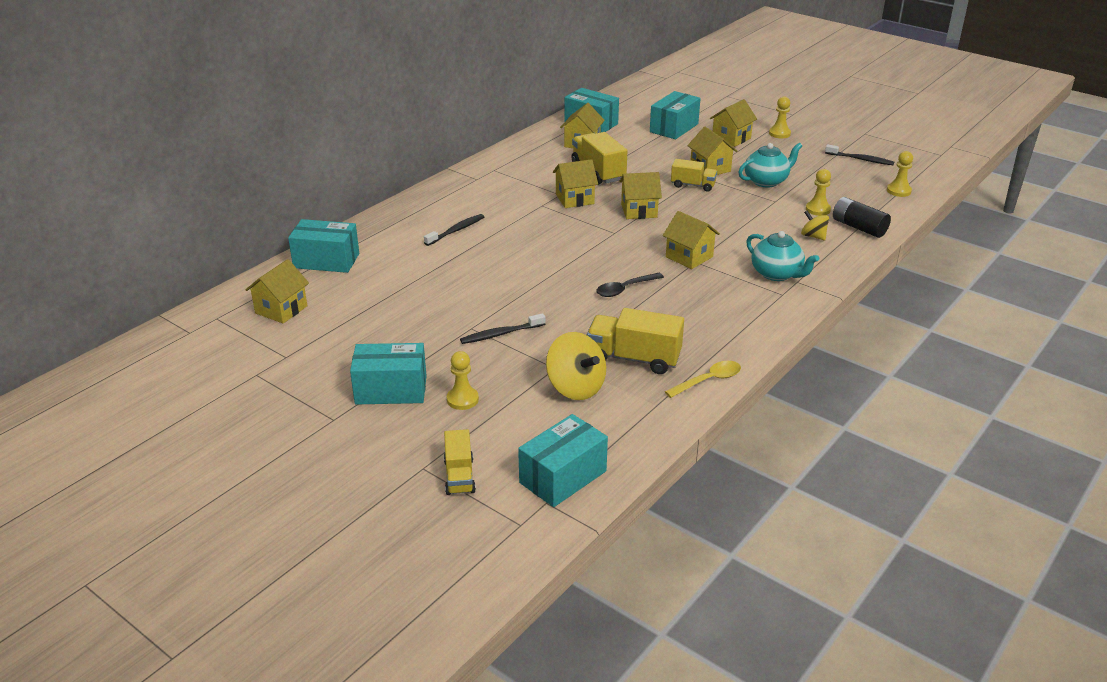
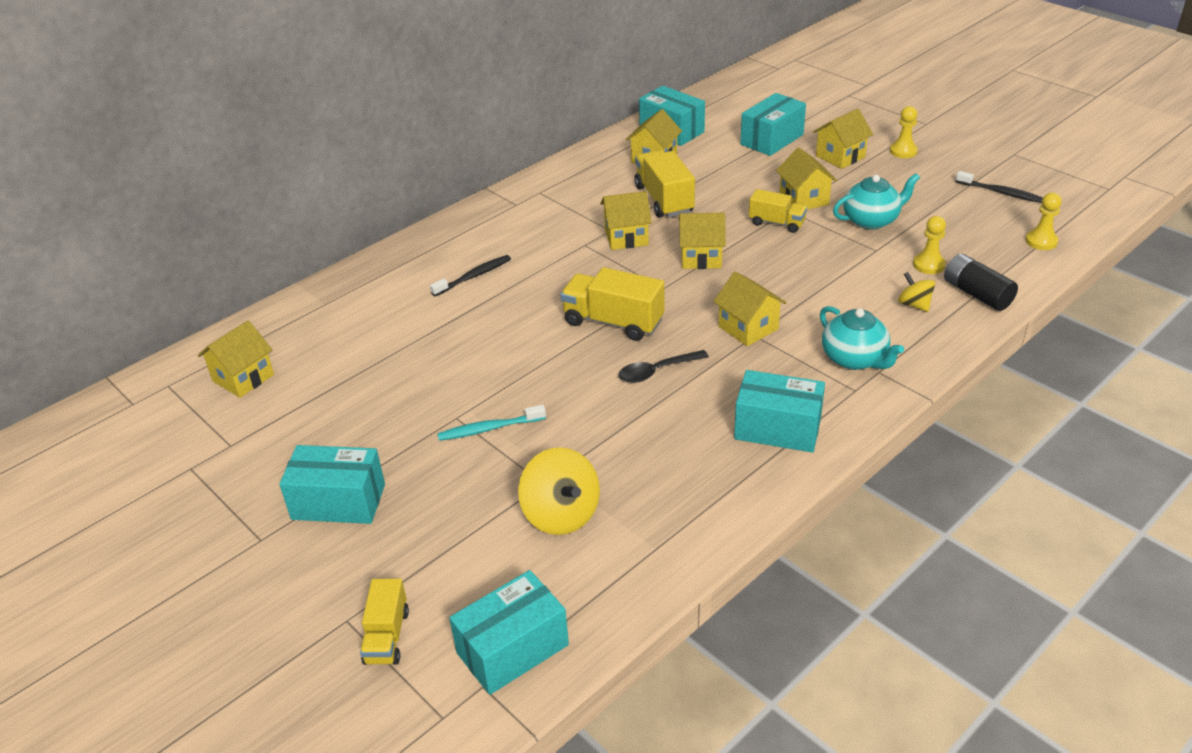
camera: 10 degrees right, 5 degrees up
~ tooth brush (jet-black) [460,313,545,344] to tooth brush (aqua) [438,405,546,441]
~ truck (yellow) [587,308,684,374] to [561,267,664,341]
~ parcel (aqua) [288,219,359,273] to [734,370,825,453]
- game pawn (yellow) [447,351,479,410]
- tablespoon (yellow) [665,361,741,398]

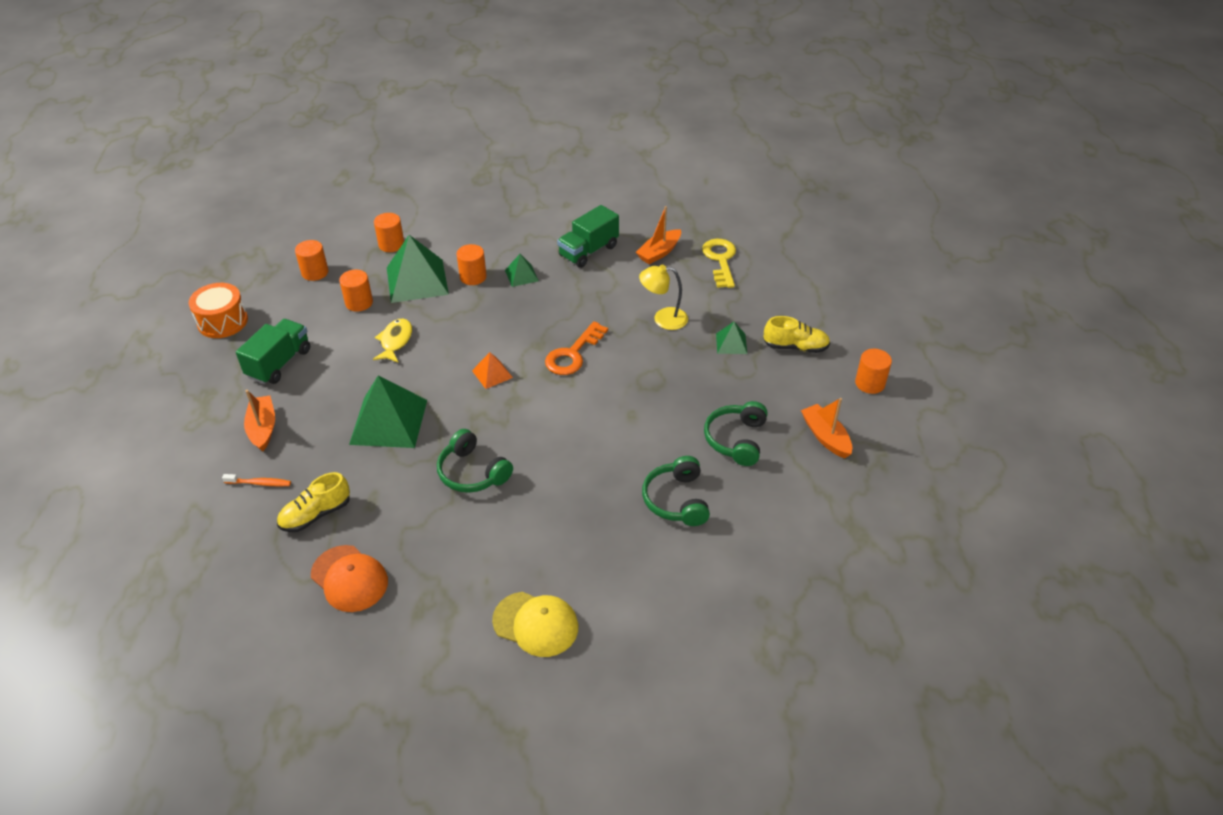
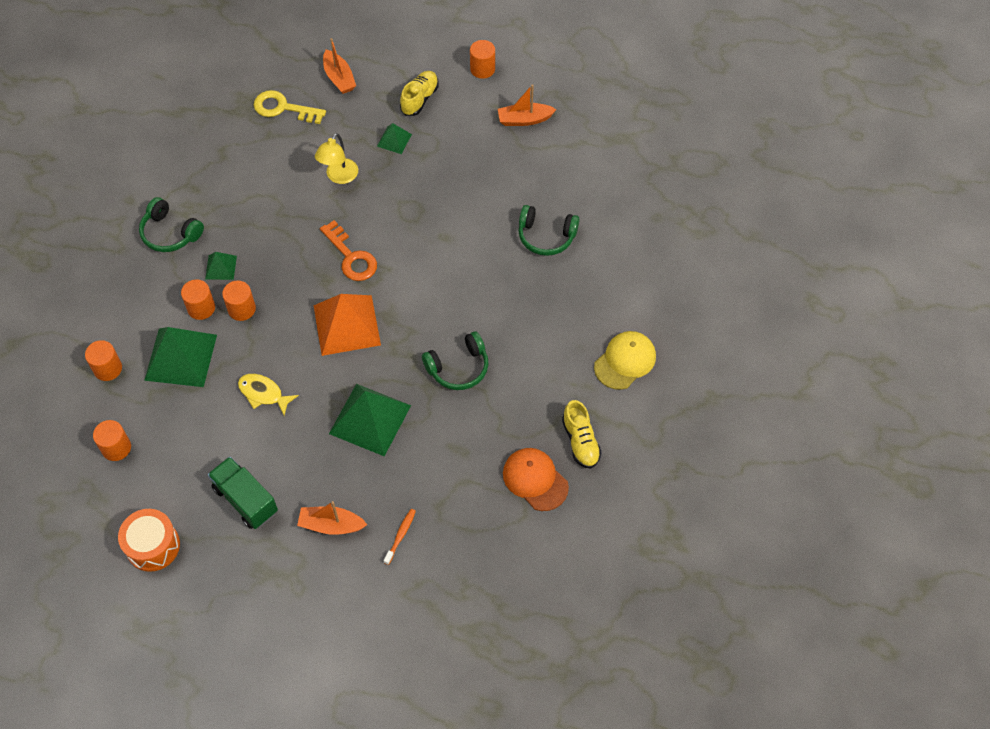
camera: 70 degrees left, 15 degrees up
~ headphones (emerald) [704,401,768,466] to [139,197,204,252]
~ solid cylinder (bright orange) [339,270,373,312] to [222,281,256,321]
~ solid pyramid (bright orange) [472,352,513,389] = [313,294,381,356] x2.04
~ sailboat (bright orange) [636,206,681,264] to [323,38,356,94]
~ baseball cap (bright orange) [311,545,388,612] = [503,448,569,511] 105 degrees counterclockwise
~ shoe (yellow) [277,472,350,532] to [562,400,602,469]
- truck (emerald) [557,205,619,268]

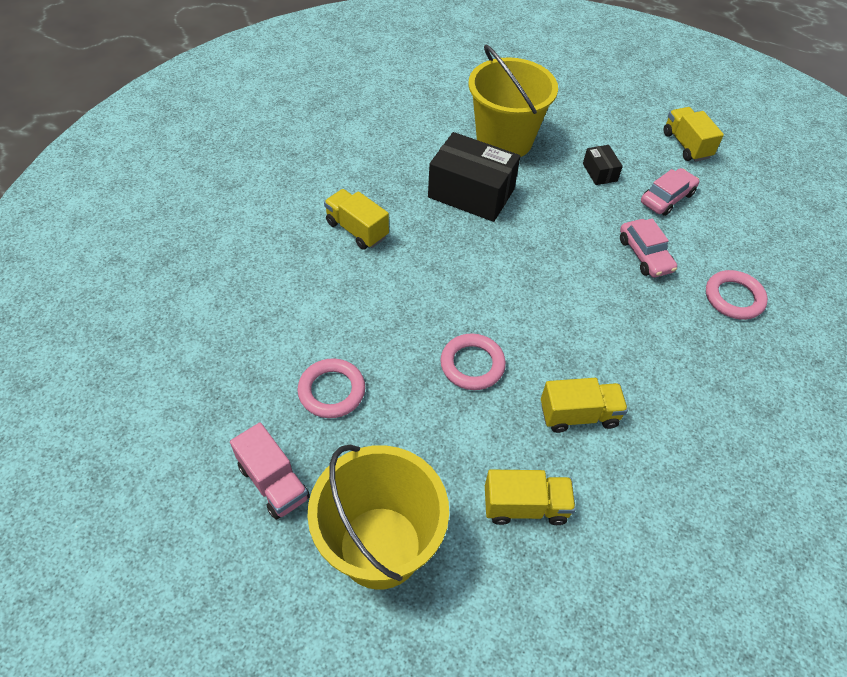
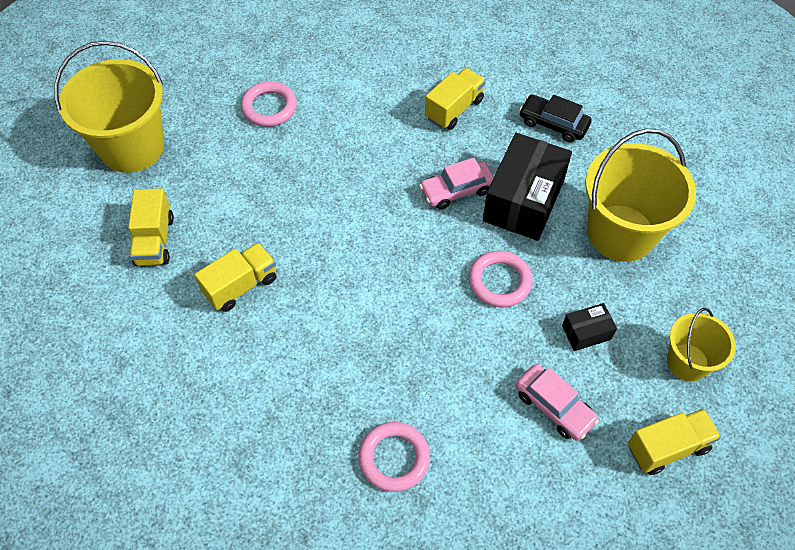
camera: 90 degrees right, 5 degrees up
~ truck (yellow) [541,378,628,433] = [194,242,276,312] 120 degrees counterclockwise
~ automobile (rosy) [620,219,677,278] to [419,158,494,209]
~ hoop (rosy) [440,333,506,390] to [469,251,533,308]
+ automobile (jet-black) [519,94,592,142]
+ pail (yellow) [667,308,736,381]
- truck (rosy) [230,422,310,520]

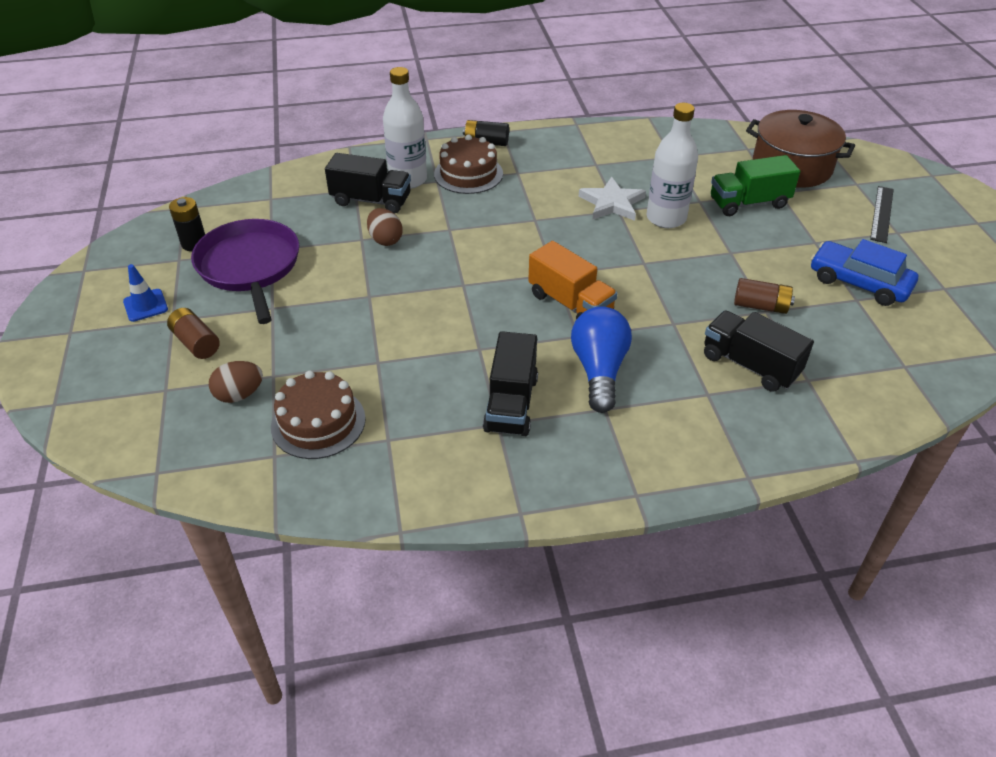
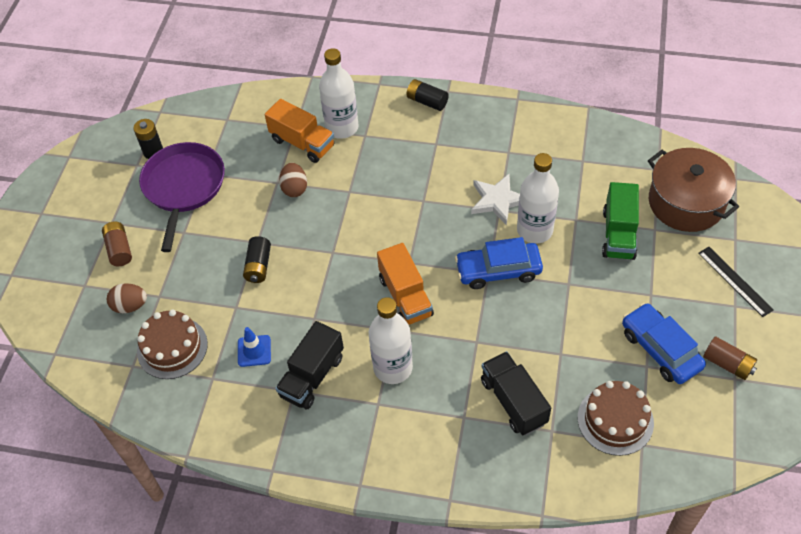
camera: 25 degrees right, 10 degrees up
~ traffic cone (blue) [123,264,168,322] to [238,327,271,367]
+ battery (jet-black) [243,236,271,283]
~ truck (jet-black) [325,153,411,214] to truck (bright orange) [265,99,334,163]
~ lightbulb (blue) [571,306,632,413] to drink bottle (pure white) [369,297,413,384]
+ automobile (blue) [455,237,543,289]
~ cake (dark brown) [434,135,503,194] to [578,381,654,456]
~ truck (emerald) [711,155,800,216] = [602,182,639,260] 90 degrees counterclockwise
~ measuring stick (jet-black) [870,186,894,243] = [698,247,774,317] 75 degrees counterclockwise
~ battery (dark brown) [734,278,795,314] to [703,336,757,380]

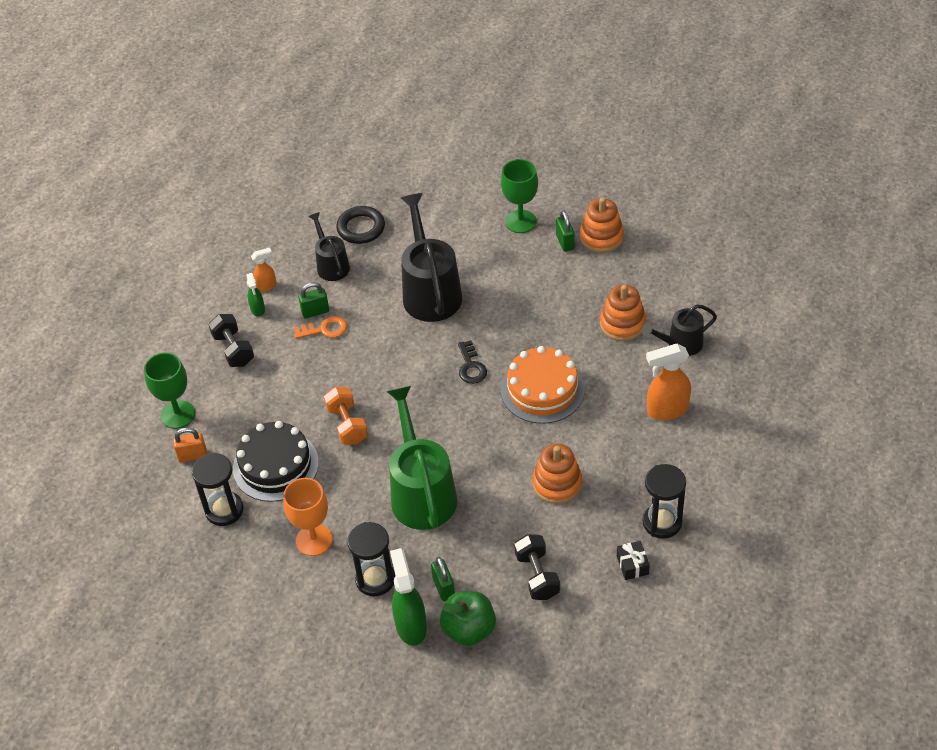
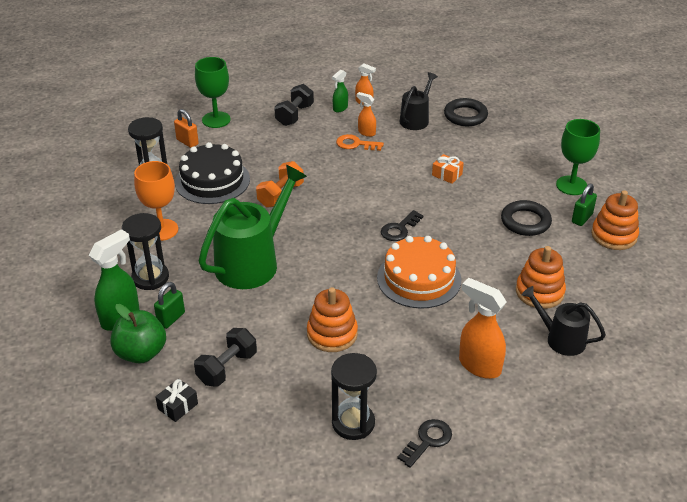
camera: 50 degrees right, 10 degrees down
~ wrapped gift (jet-black) [617,541,650,580] to [155,379,198,422]
~ latchkey (bright orange) [294,316,347,339] = [336,134,384,151] 150 degrees clockwise
~ small lock (emerald) [298,282,329,318] to spray bottle (bright orange) [357,92,376,137]
+ latchkey (jet-black) [397,419,452,468]
~ watering can (jet-black) [401,193,463,322] to wrapped gift (bright orange) [432,154,464,184]
+ hoop (jet-black) [501,200,552,236]

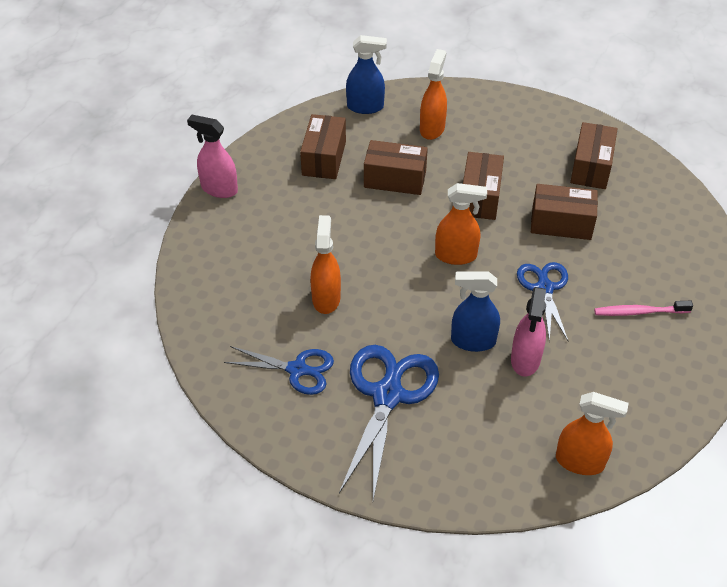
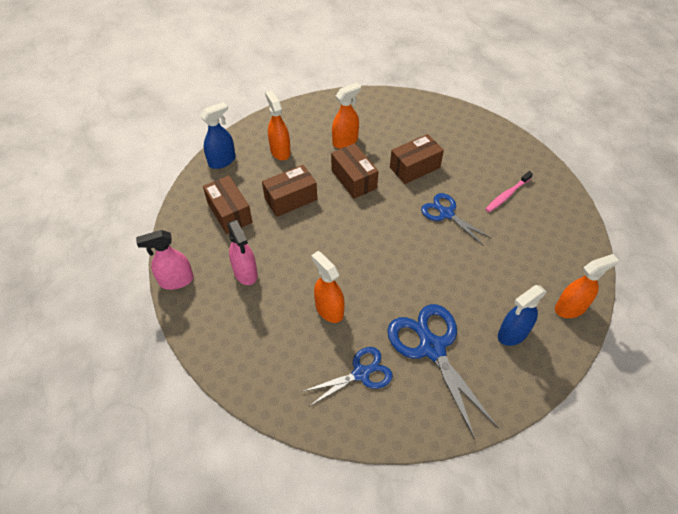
camera: 40 degrees left, 5 degrees up
~ spray bottle (rosy) [511,287,546,377] to [227,220,258,285]
~ spray bottle (bright orange) [435,183,487,265] to [332,83,361,149]
~ spray bottle (blue) [451,271,500,352] to [498,285,547,346]
- parcel (dark brown) [570,122,618,189]

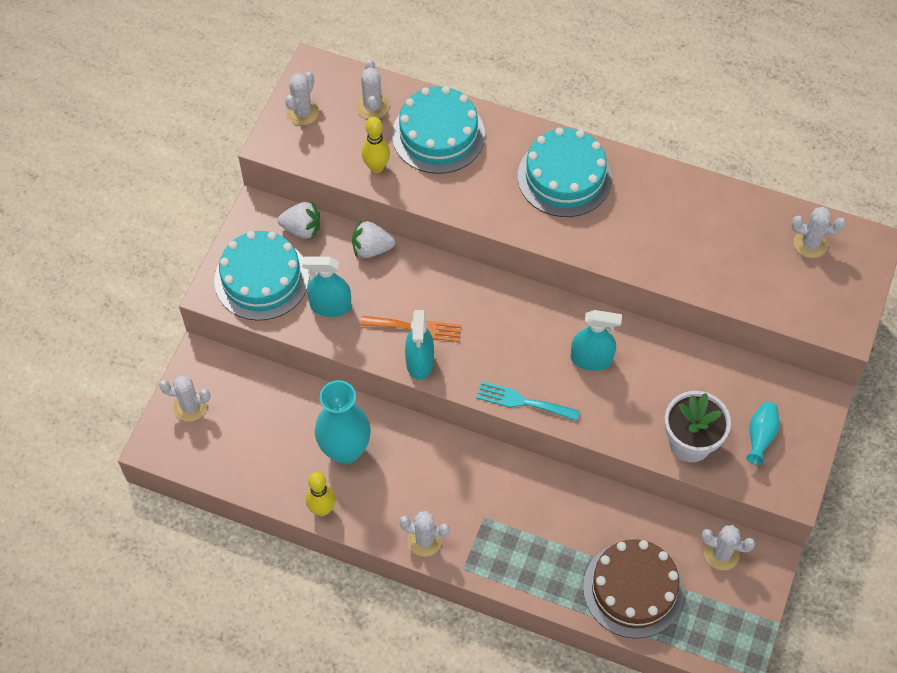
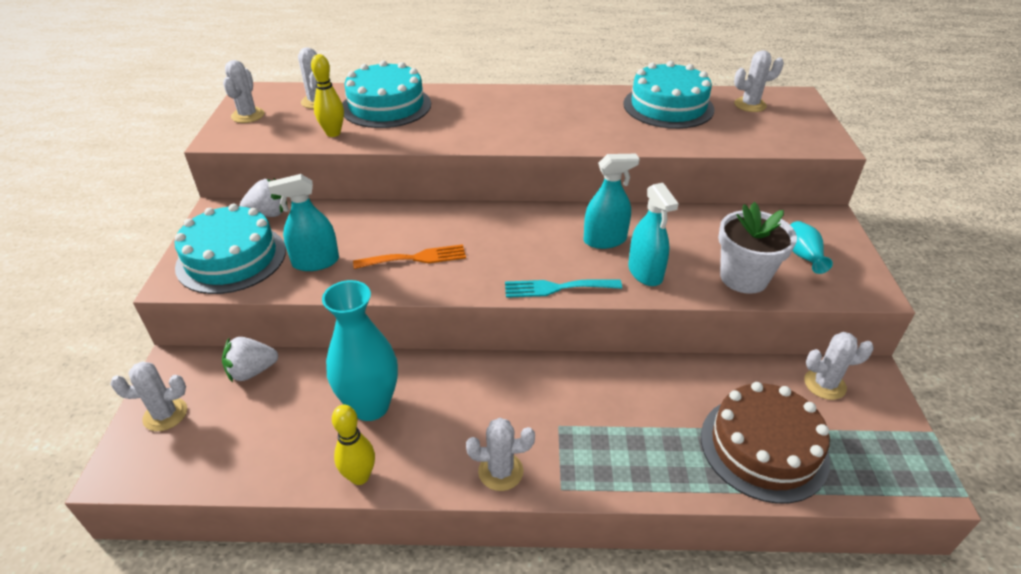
camera: 20 degrees left, 20 degrees down
~ berry (pure white) [352,220,395,258] to [222,337,278,383]
~ cake (aqua) [518,128,612,217] to [623,61,714,129]
~ spray bottle (aqua) [405,310,434,380] to [628,183,679,286]

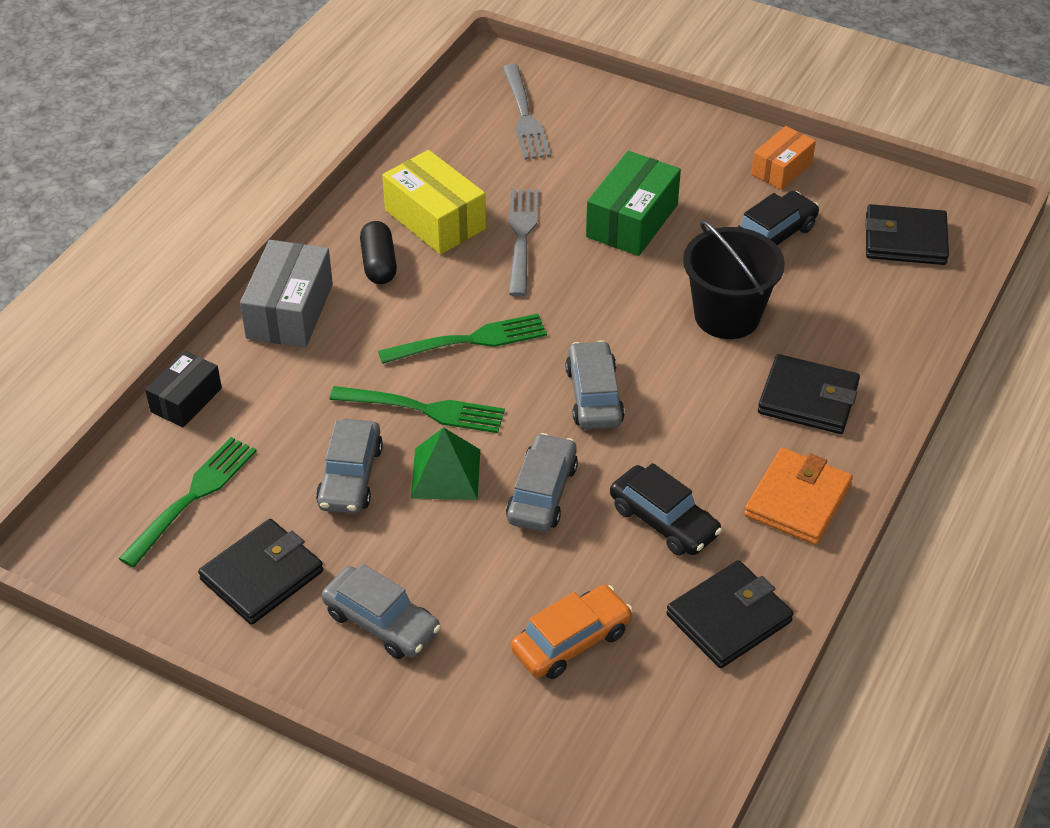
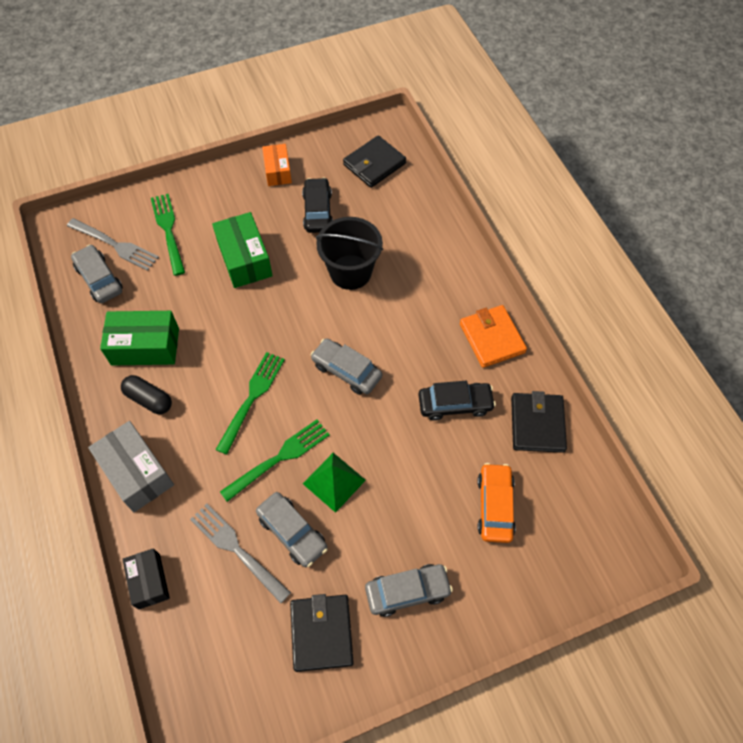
camera: 50 degrees left, 15 degrees up
~ automobile (grey) [506,433,578,532] to [71,244,123,303]
~ parcel (yellow) [382,150,486,255] to parcel (emerald) [100,311,179,365]
~ fork (emerald) [118,437,256,568] to [151,194,185,276]
~ fork (grey) [508,188,539,297] to [190,504,291,603]
- wallet (jet-black) [758,354,860,434]

